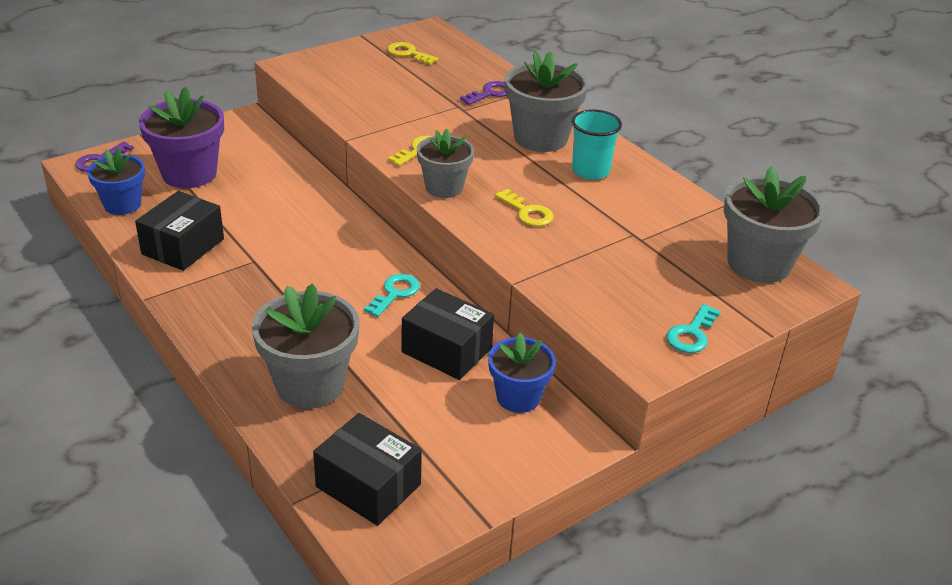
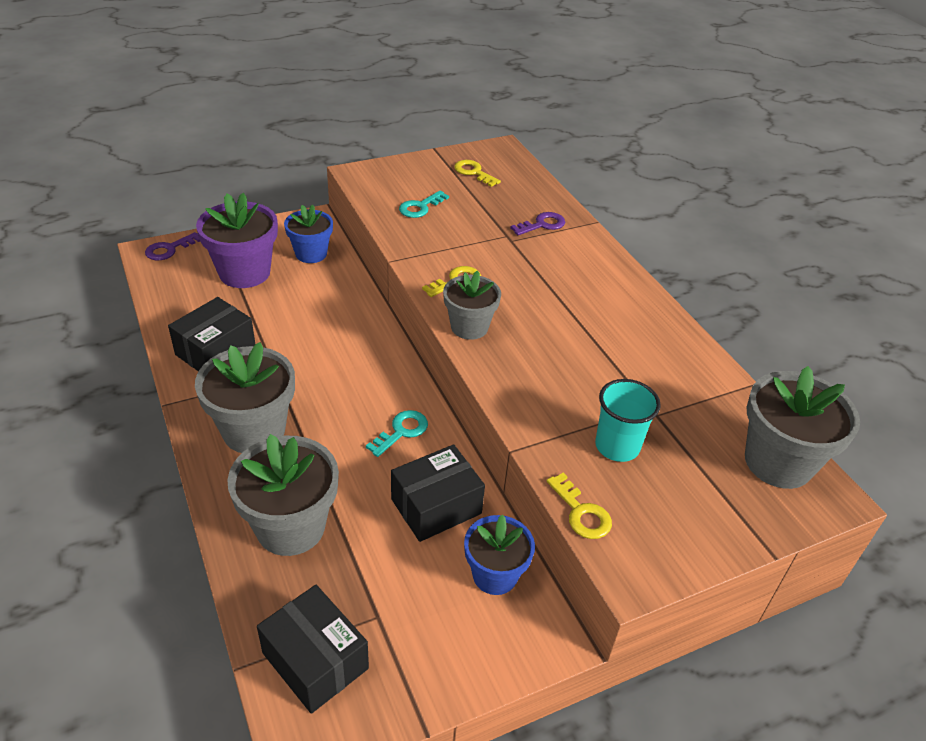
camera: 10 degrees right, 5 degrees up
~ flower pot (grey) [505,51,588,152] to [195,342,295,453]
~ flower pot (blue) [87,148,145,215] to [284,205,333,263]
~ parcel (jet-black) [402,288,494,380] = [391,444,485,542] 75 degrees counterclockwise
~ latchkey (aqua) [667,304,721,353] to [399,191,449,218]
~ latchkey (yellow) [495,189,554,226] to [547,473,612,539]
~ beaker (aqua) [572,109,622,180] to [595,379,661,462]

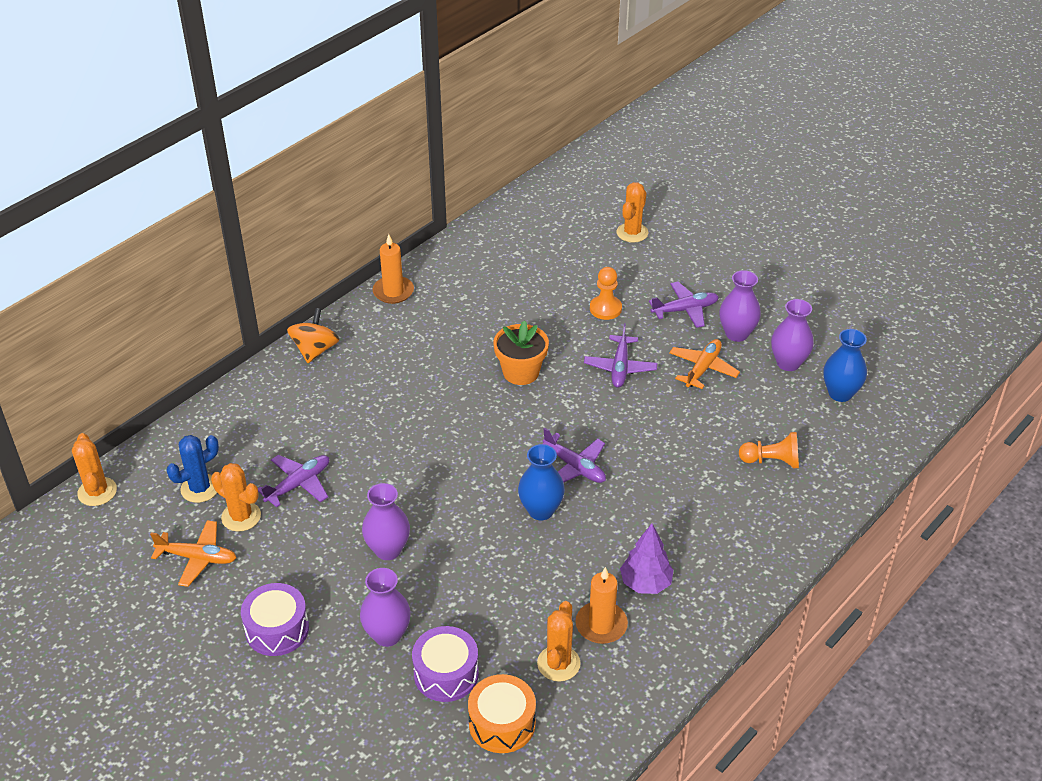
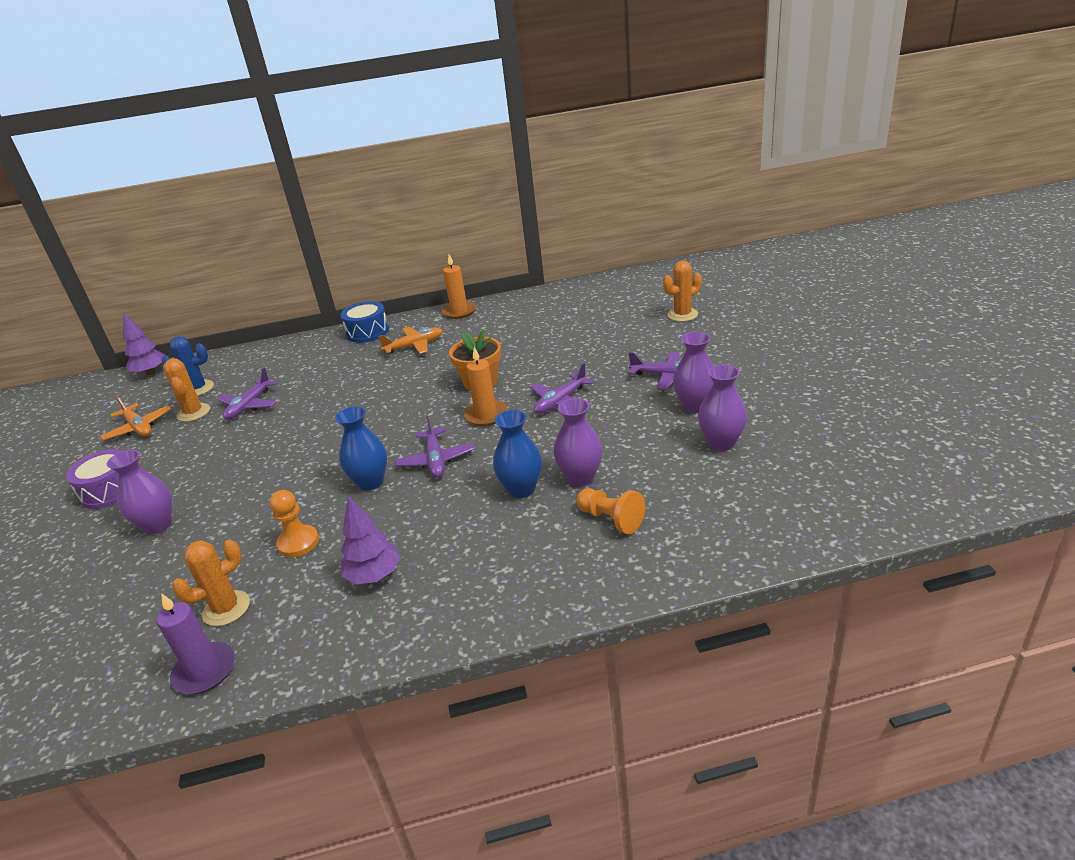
camera: 40 degrees right, 10 degrees down
~ prickly plant (bright orange) [72,433,117,506] to tree (purple) [123,312,165,375]
+ pillar candle (purple) [157,593,235,694]
~ aeroplane (purple) [258,455,329,508] = [218,368,278,419] 120 degrees clockwise
~ game pawn (bright orange) [590,267,622,320] to [270,490,319,557]
~ whirligig (bright orange) [287,308,340,363] to snare drum (blue) [341,301,389,343]
~ aeroplane (bright orange) [669,339,740,389] to [378,327,443,354]
~ pillar candle (bright orange) [575,567,628,644] to [464,347,508,426]
~ vase (blue) [823,329,867,402] to [493,410,542,498]
~ vase (purple) [362,483,410,560] to [553,398,603,486]
- snare drum (purple) [412,626,479,702]
- snare drum (bright orange) [468,674,536,753]

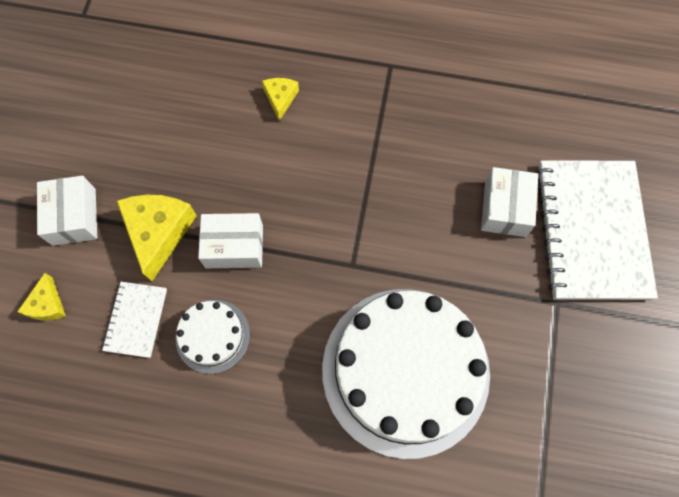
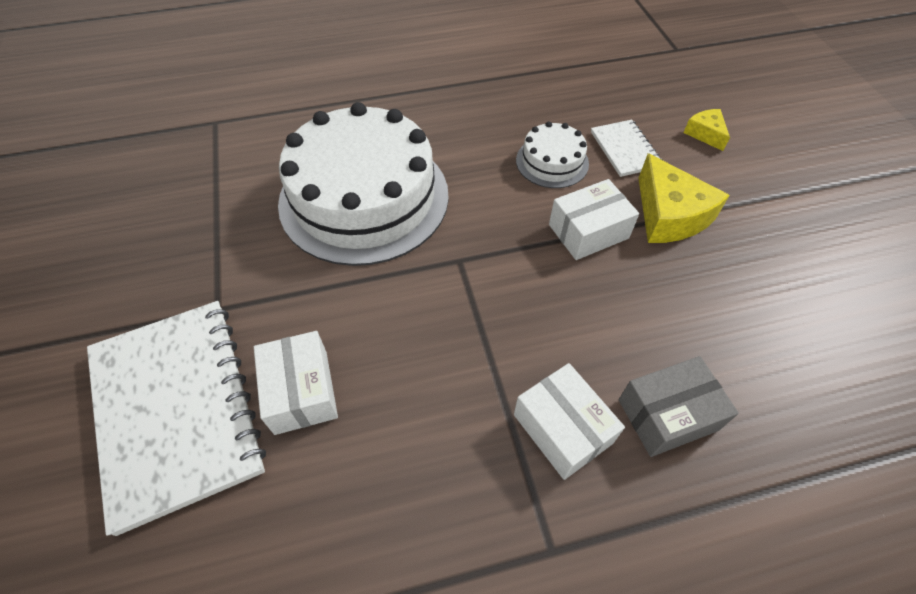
camera: 155 degrees right, 15 degrees down
~ parcel (pure white) [37,175,97,246] to [514,363,625,480]
~ piece of cheese (yellow) [262,78,299,121] to parcel (grey) [619,356,739,457]

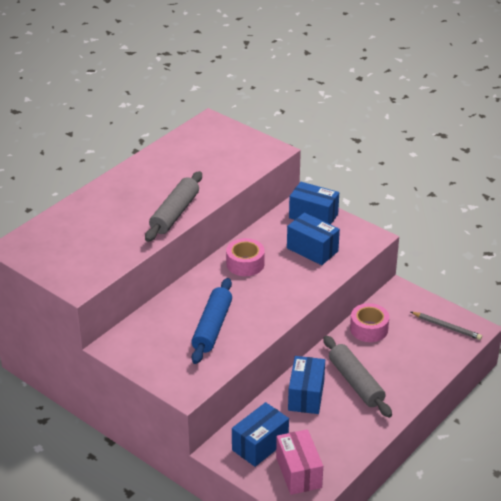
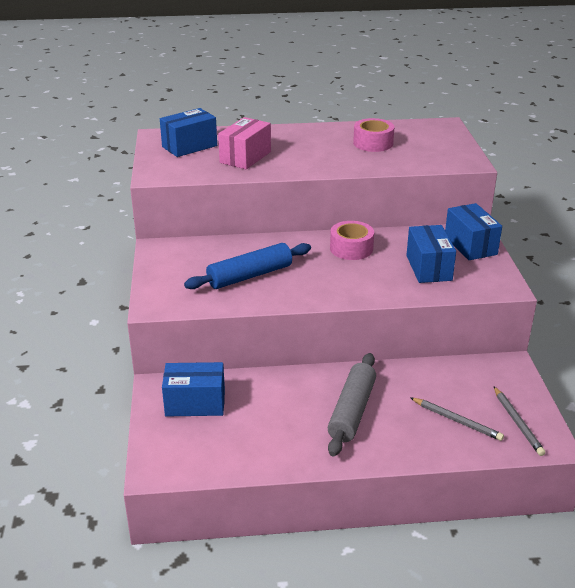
camera: 45 degrees right, 5 degrees down
~ parcel (blue) [288,356,325,414] to [160,108,217,157]
~ parcel (rosy) [276,429,323,495] to [218,117,271,169]
~ sticky tape (rosy) [350,303,389,342] to [353,118,395,152]
+ pencil (grey) [410,397,504,441]
- pastry roller (grey) [145,171,202,242]

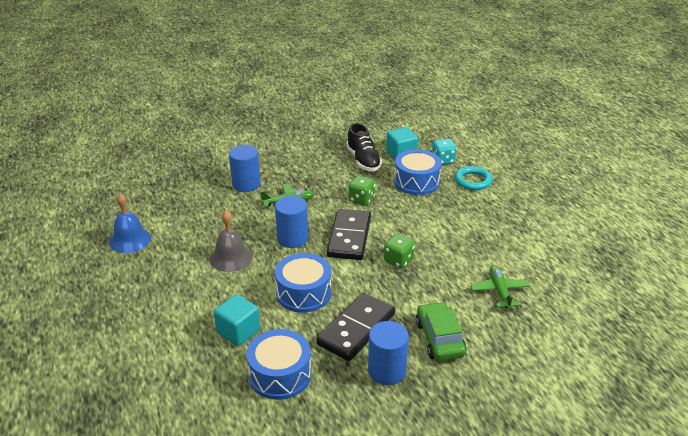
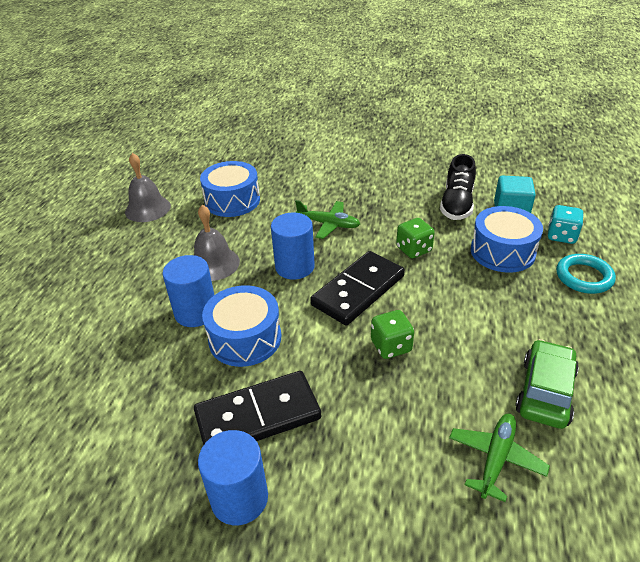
camera: 35 degrees right, 5 degrees up
~ bell (blue) [109,193,151,253] to bell (grey) [125,153,171,222]
~ solid cylinder (blue) [229,145,260,192] to [163,255,214,327]
~ snare drum (blue) [246,329,311,400] to [200,161,260,217]
~ automobile (emerald) [416,302,466,361] to [515,339,579,429]
- cube (aqua) [214,294,260,346]

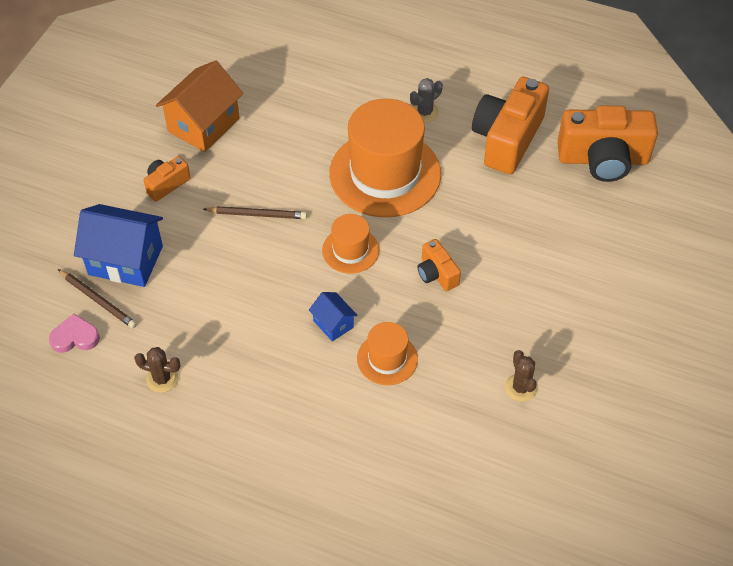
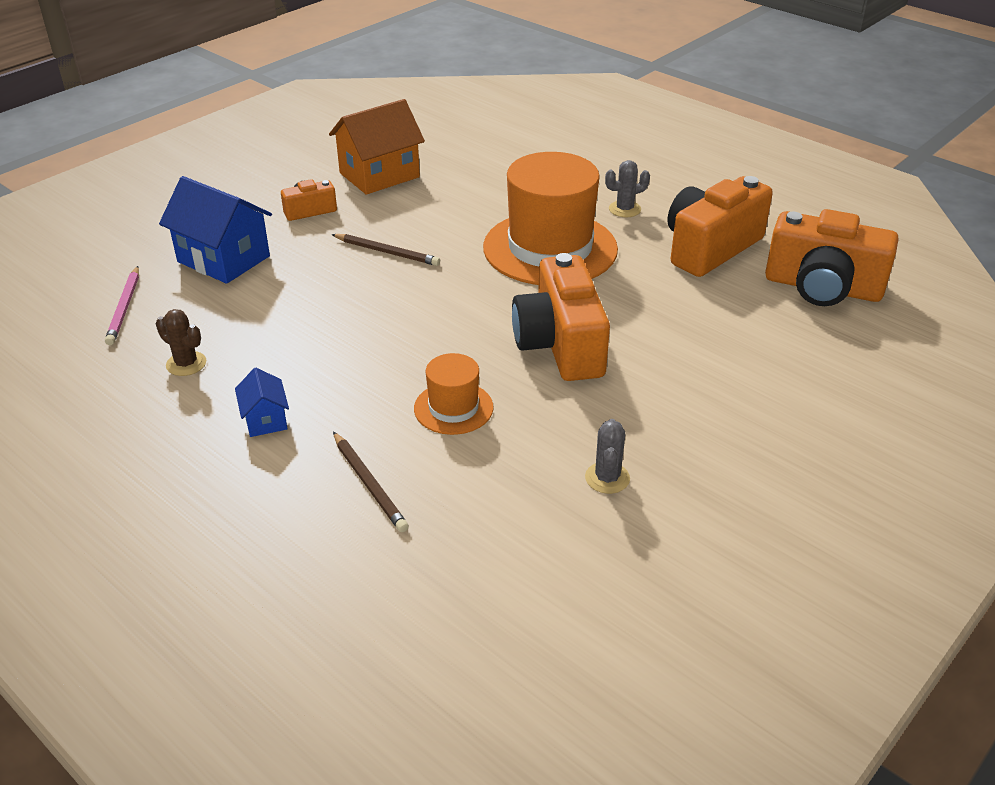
camera: 20 degrees right, 15 degrees down
~ love heart (rosy) [49,314,100,353] to pencil (rosy) [105,266,139,345]
~ cottage (blue) [309,292,358,341] to [235,368,289,437]
~ pencil (dark brown) [58,269,137,329] to [333,432,409,532]
~ compact camera (bright orange) [417,239,461,291] = [512,253,610,381] x2.03
~ prickly plant (dark brown) [505,350,537,402] to prickly plant (grey) [585,419,630,494]
- tall hat (bright orange) [322,214,379,274]

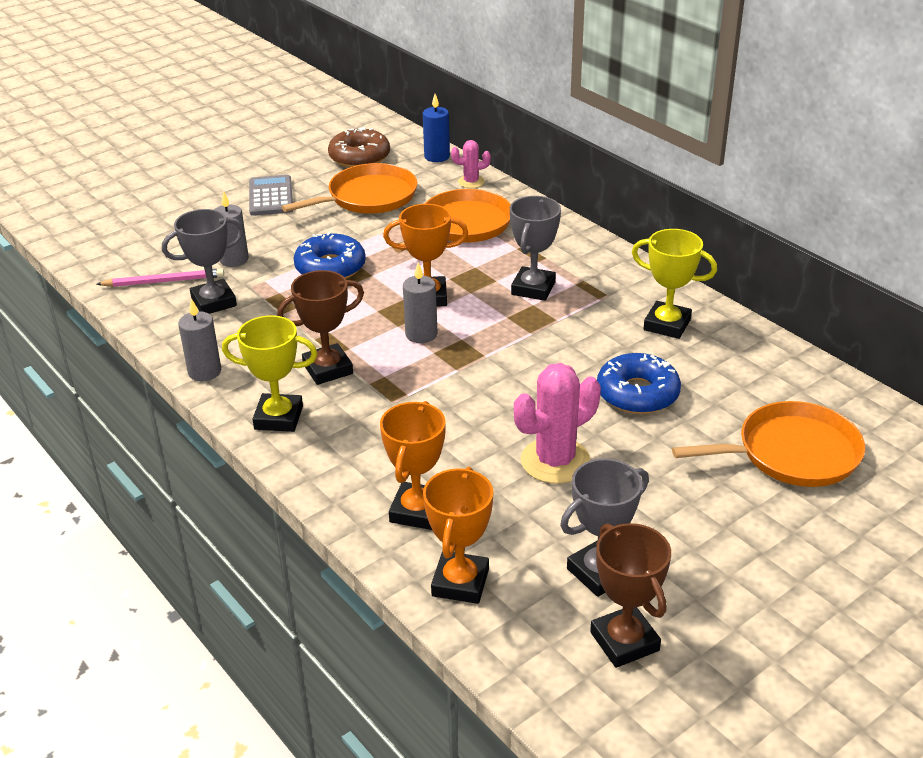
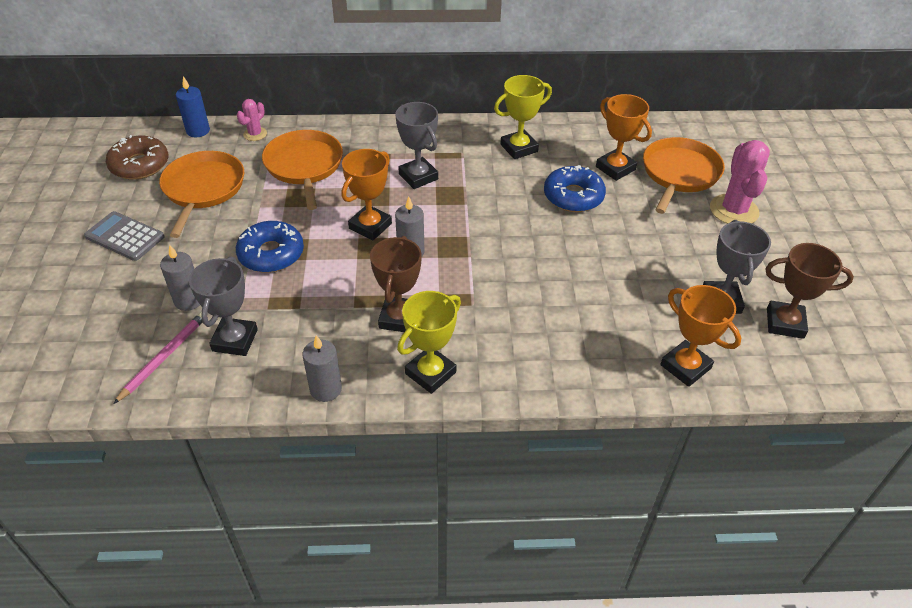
camera: 55 degrees left, 10 degrees up
~ prize cup (bright orange) [380,401,446,530] to [596,94,652,181]
~ prickly plant (rosy) [514,363,601,484] to [710,140,770,224]

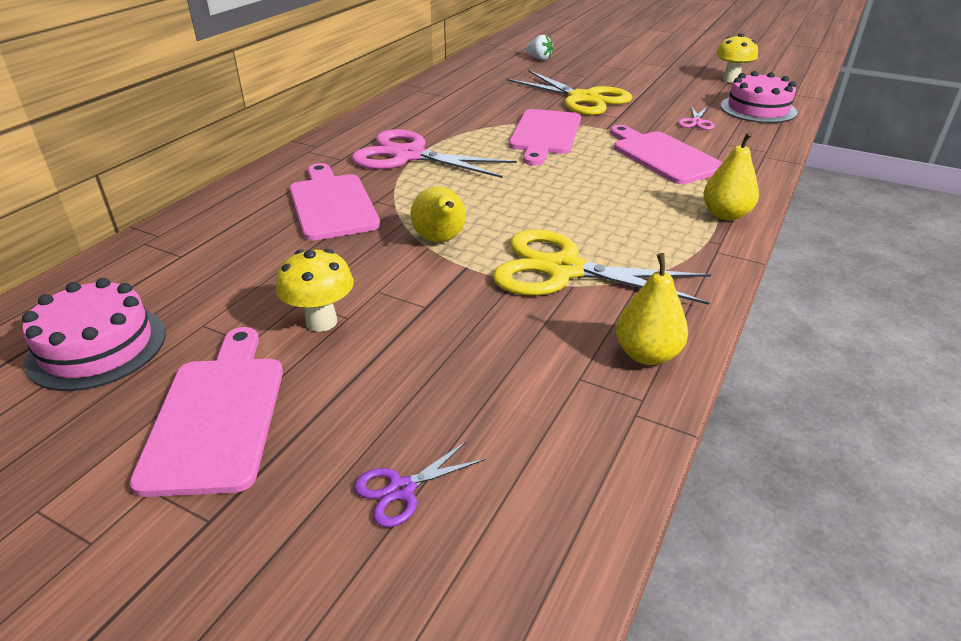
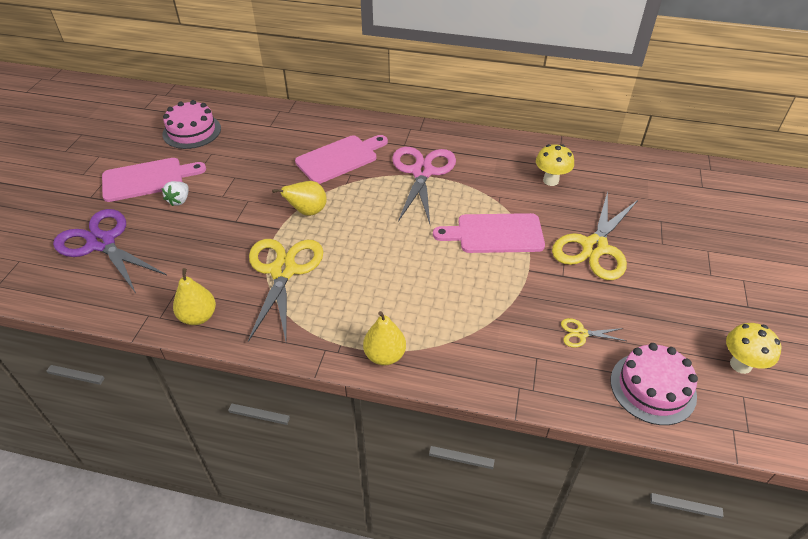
camera: 75 degrees right, 10 degrees up
~ shears (purple) [354,440,485,527] = [53,209,167,293] x2.30
~ berry (pure white) [526,35,553,60] to [162,181,189,206]
~ toadstool (yellow) [276,249,354,332] to [536,144,574,186]
~ shears (rosy) [678,106,714,130] to shears (yellow) [561,318,626,348]
- cutting board (rosy) [610,125,723,184]

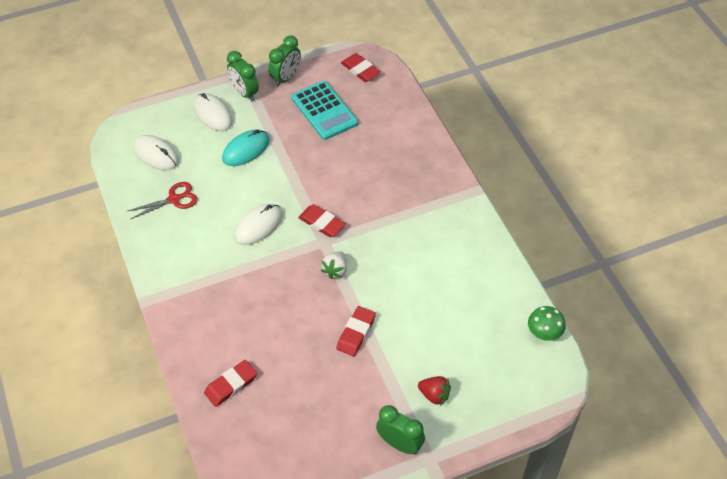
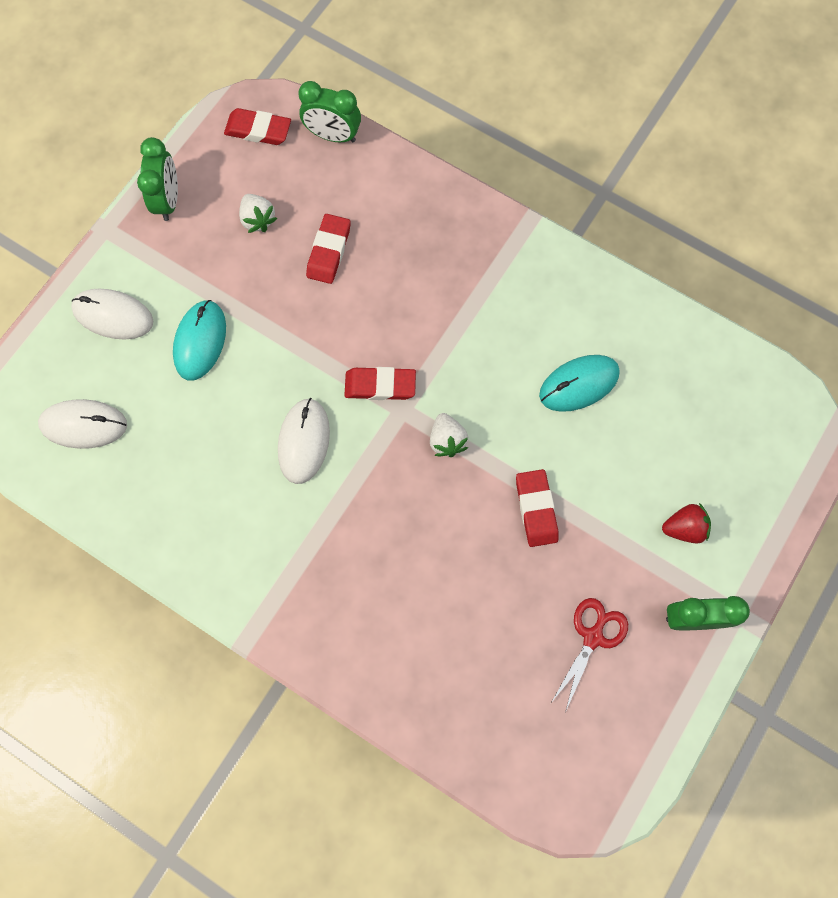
camera: 35 degrees left, 20 degrees up
~ adding machine (aqua) [291,81,358,140] to berry (pure white) [239,194,277,233]
~ alarm clock (emerald) [227,51,259,101] to [298,81,361,142]
~ gum eraser (red) [204,360,257,407] to [306,214,351,284]
+ computer mouse (aqua) [539,355,620,412]
~ shears (red) [128,182,198,219] to [551,598,628,710]
- toadstool (emerald) [528,306,566,341]

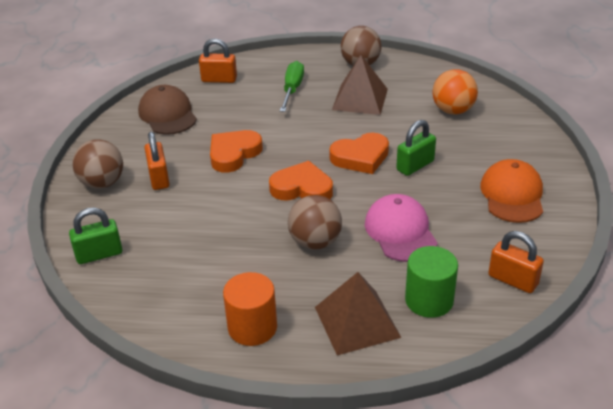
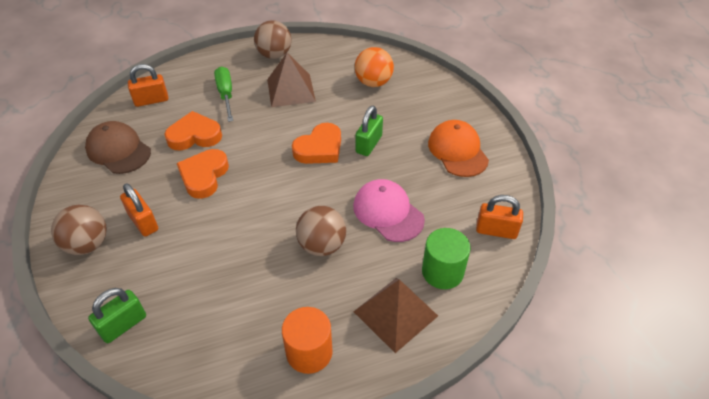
camera: 25 degrees left, 10 degrees up
~ love heart (bright orange) [269,161,333,200] to [164,111,222,150]

